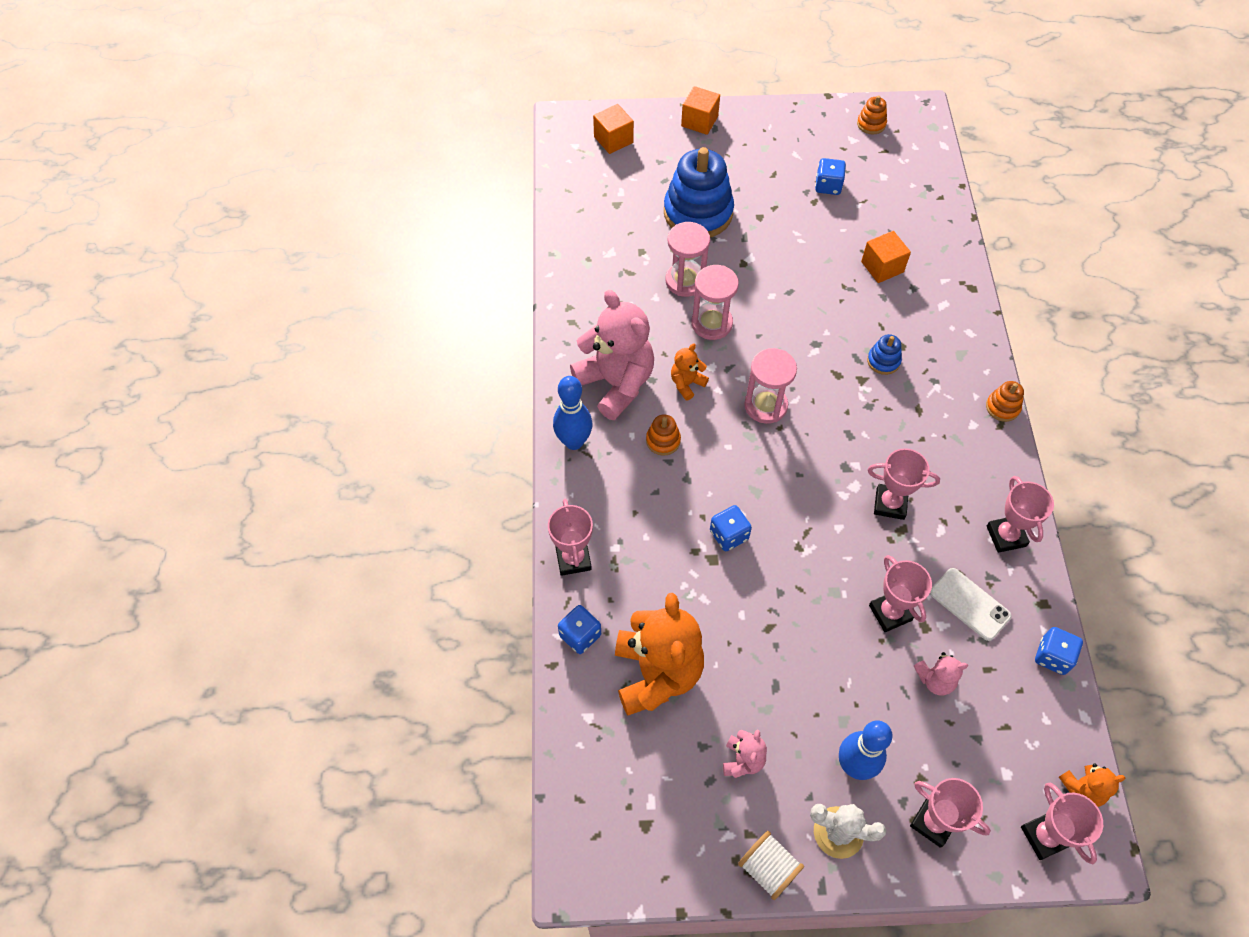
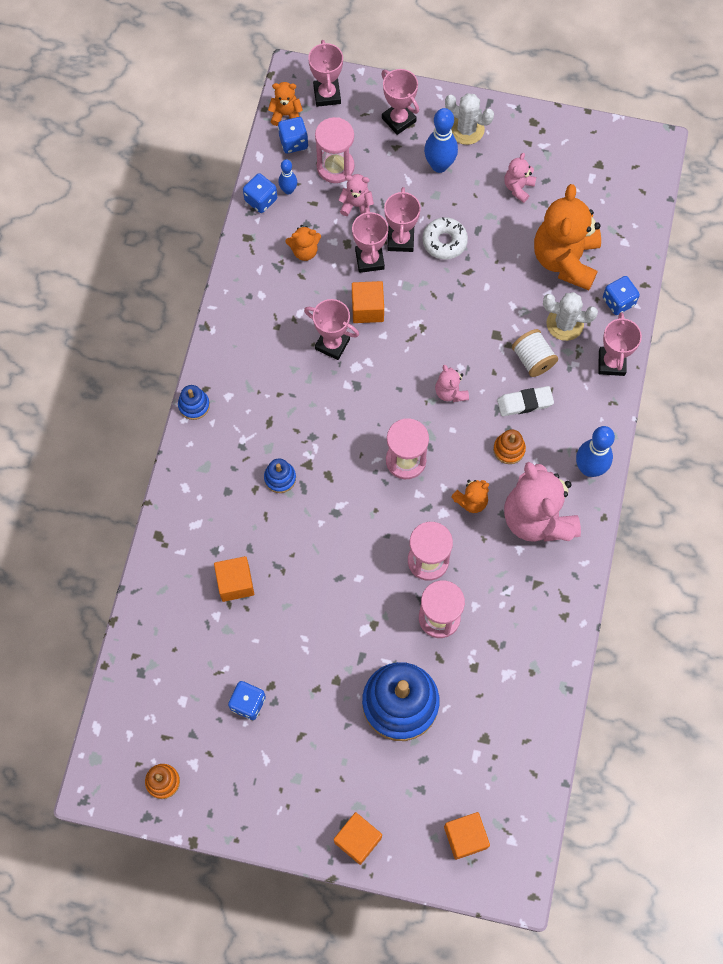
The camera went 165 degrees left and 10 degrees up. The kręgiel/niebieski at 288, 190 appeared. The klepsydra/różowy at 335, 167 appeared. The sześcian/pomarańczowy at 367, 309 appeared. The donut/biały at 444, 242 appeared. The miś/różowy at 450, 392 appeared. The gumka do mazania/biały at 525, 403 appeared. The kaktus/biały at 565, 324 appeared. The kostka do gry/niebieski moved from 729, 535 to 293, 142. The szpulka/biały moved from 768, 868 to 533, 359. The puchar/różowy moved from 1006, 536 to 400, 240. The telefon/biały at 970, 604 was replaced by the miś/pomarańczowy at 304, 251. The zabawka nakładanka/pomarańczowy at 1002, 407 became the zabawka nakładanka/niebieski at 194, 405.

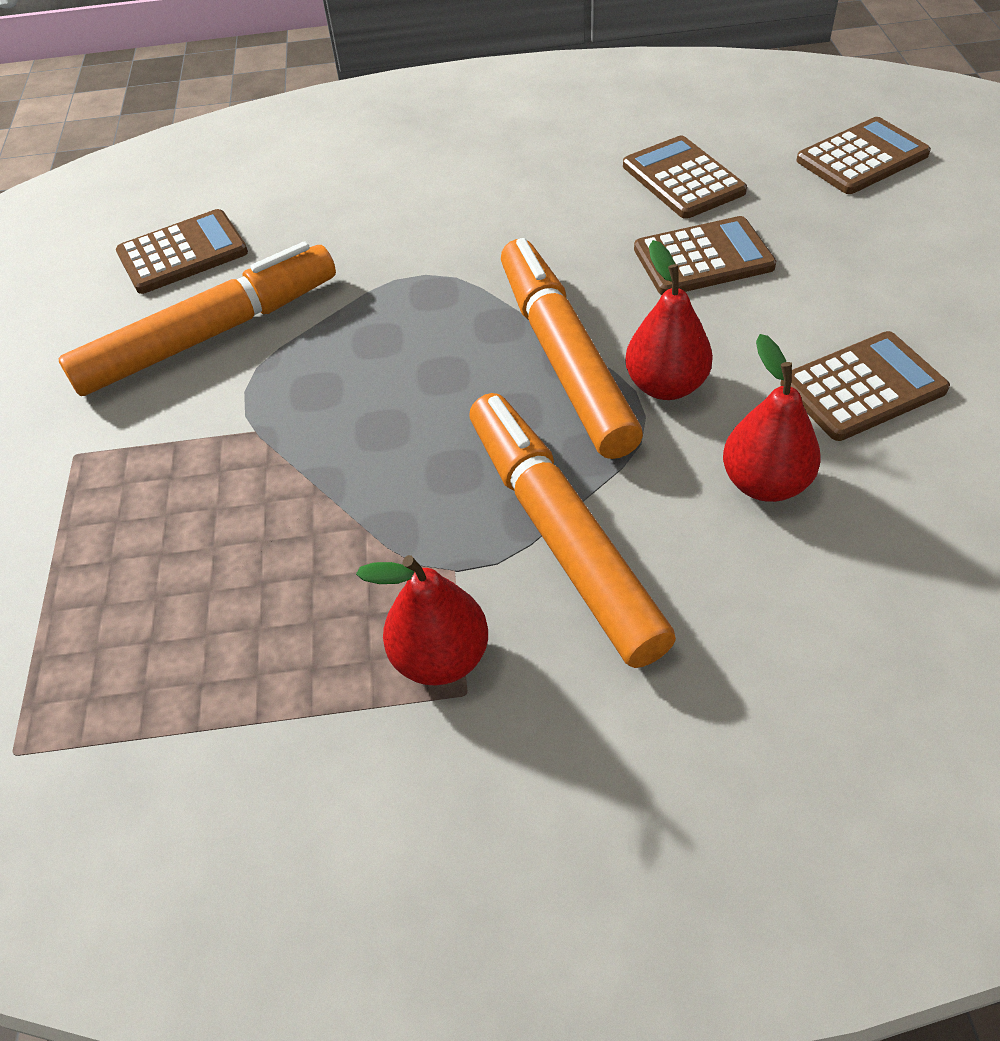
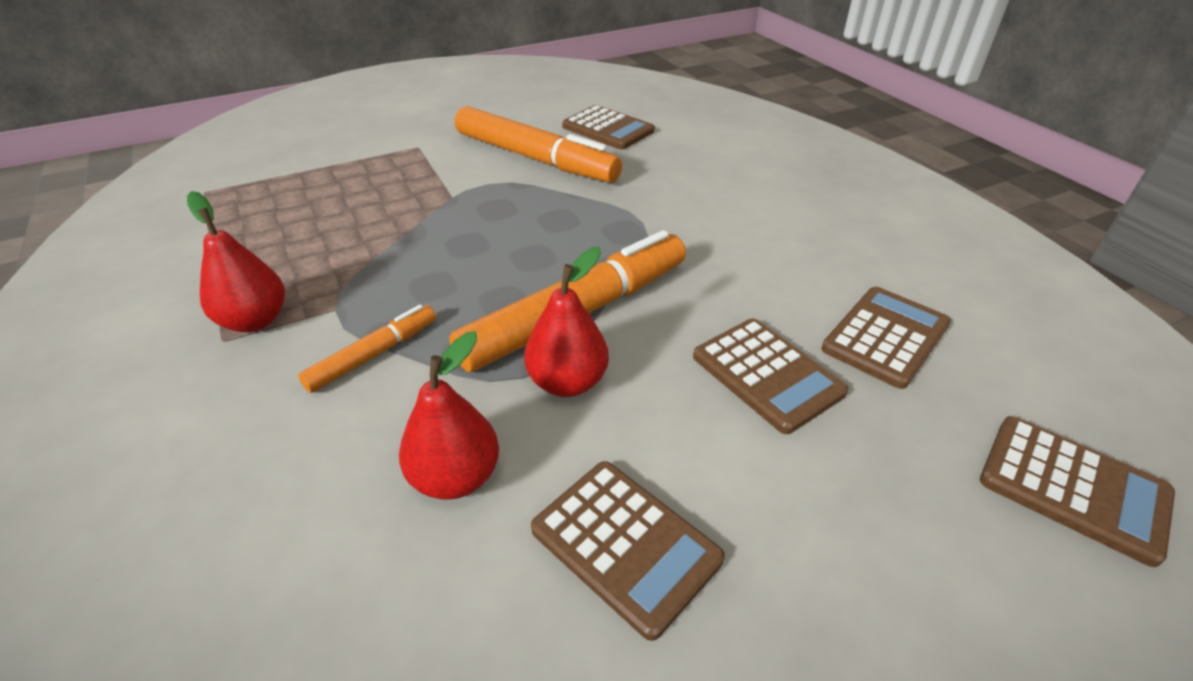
The camera went 65 degrees right and 10 degrees down. The flamaster/pomarańczowy at 562, 535 changed to 0.51 times the size.

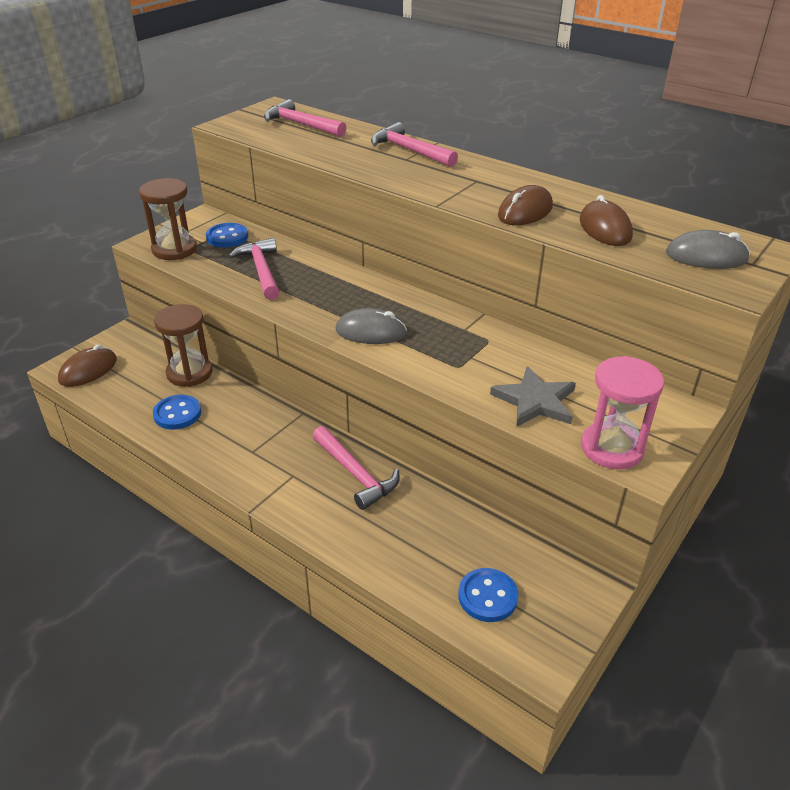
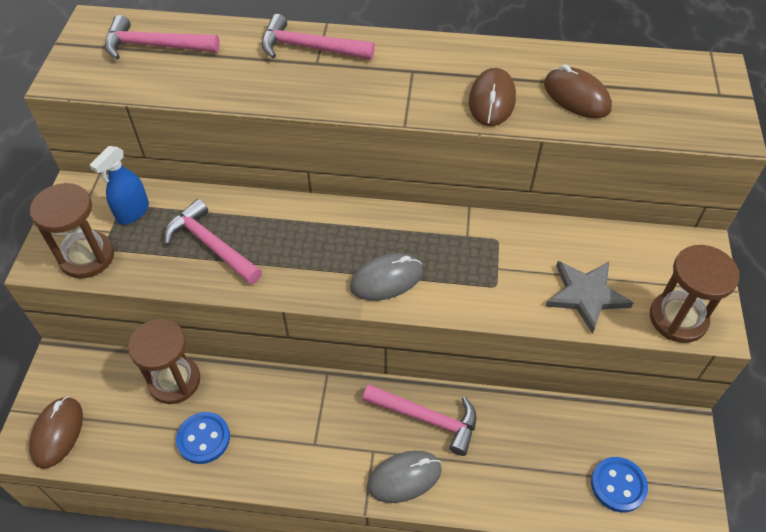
The camera went 30 degrees left and 15 degrees up. The myszka/szary moved from 706, 257 to 404, 477. The guzik/niebieski at 227, 237 was replaced by the spryskiwacz/niebieski at 133, 212. The klepsydra/różowy at 612, 448 became the klepsydra/brązowy at 678, 318.

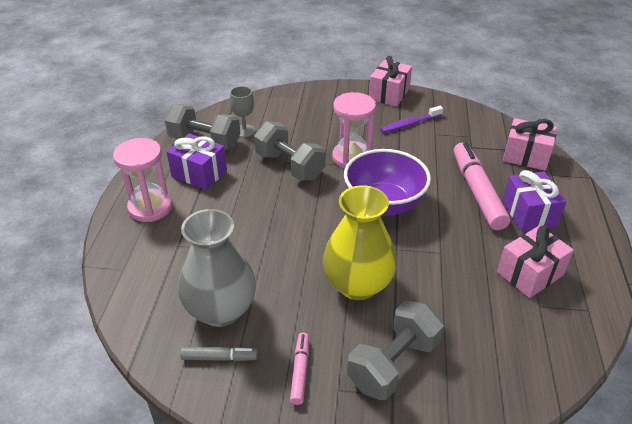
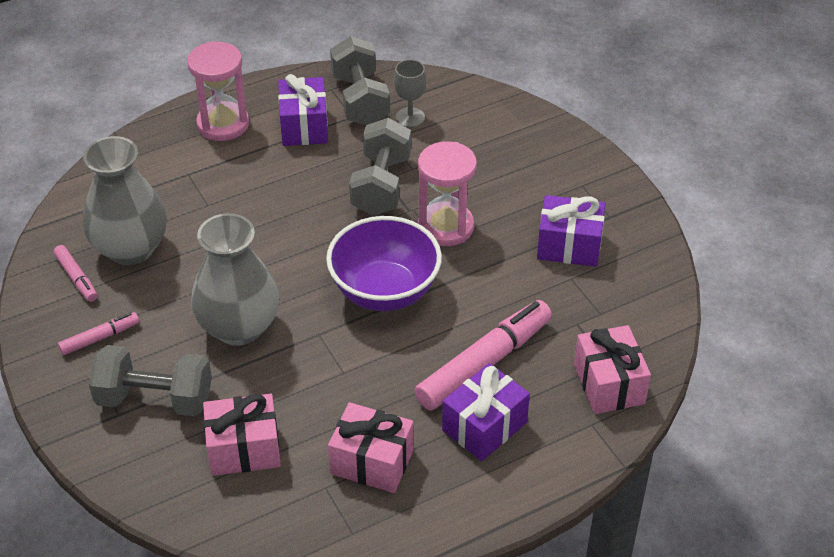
The camera went 55 degrees right and 5 degrees up. The prezent/różowy moved from 389, 94 to 244, 449. The szczoteczka do zębów/fioletowy at 409, 124 was replaced by the prezent/fioletowy at 569, 246. The flamaster/szary at 219, 358 became the flamaster/różowy at 76, 278. The wazon/żółty at 357, 285 became the wazon/szary at 239, 327.

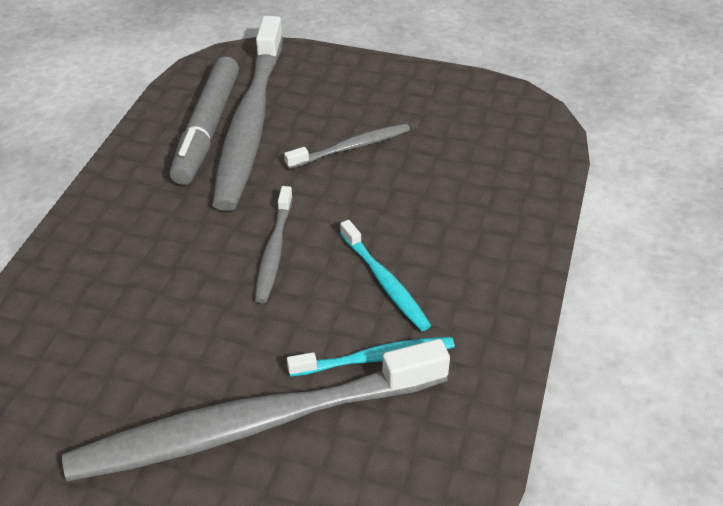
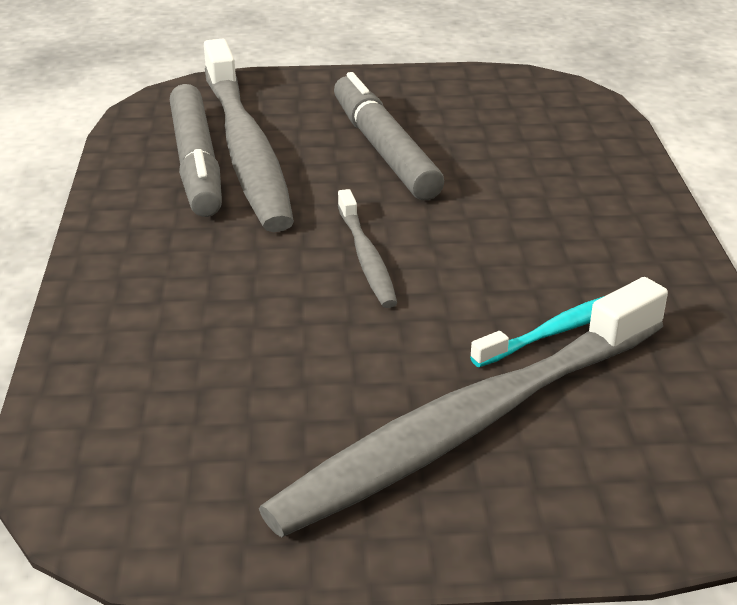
The camera went 20 degrees left and 10 degrees down. The szczoteczka do zębów/turkusowy at 385, 282 disappeared. The szczoteczka do zębów/szary at 351, 147 was replaced by the flamaster/szary at 383, 150.

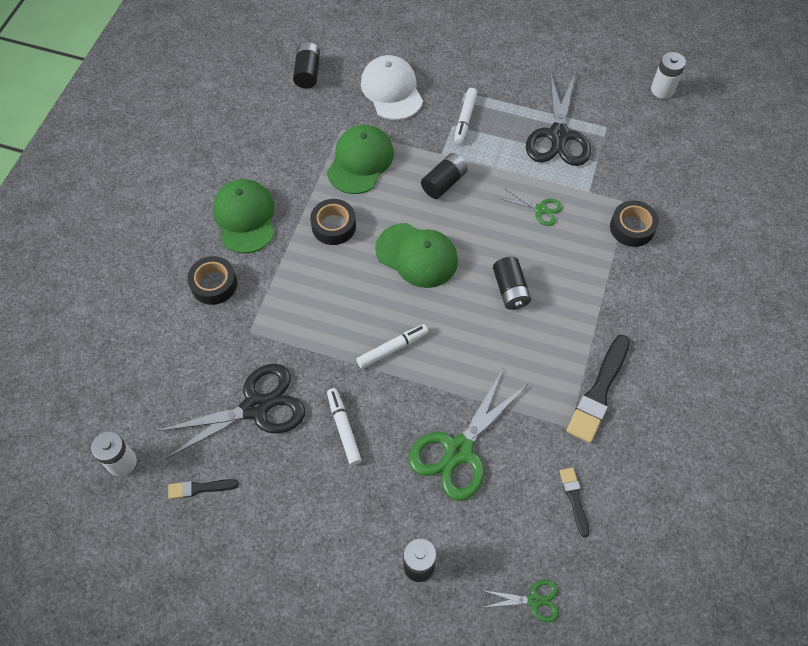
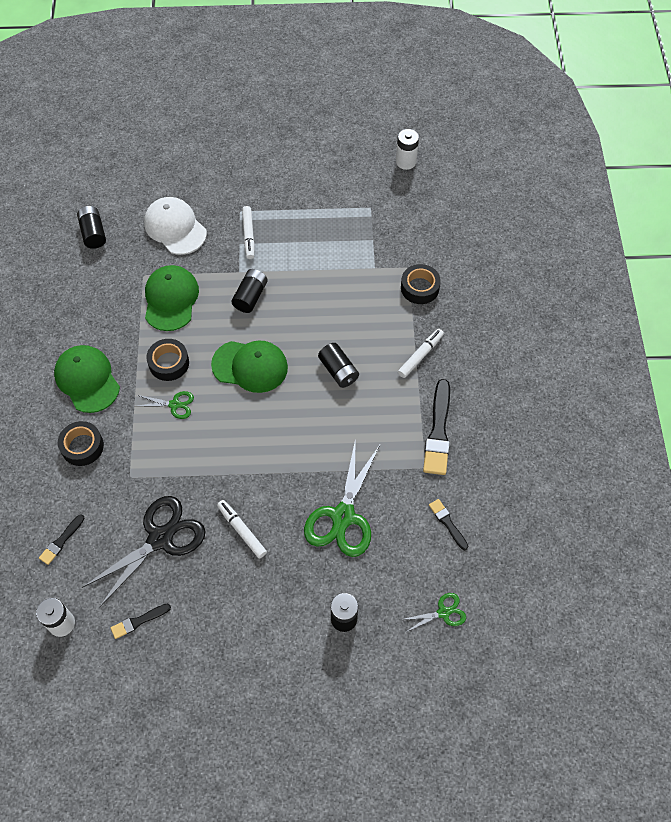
The camera went 20 degrees left and 0 degrees up. The nożyczki/czarny at 558, 135 disappeared. The pędzel/czarny at 61, 541 appeared. The flamaster/biały moved from 392, 349 to 420, 356. The nożyczki/zielony moved from 540, 209 to 174, 404.

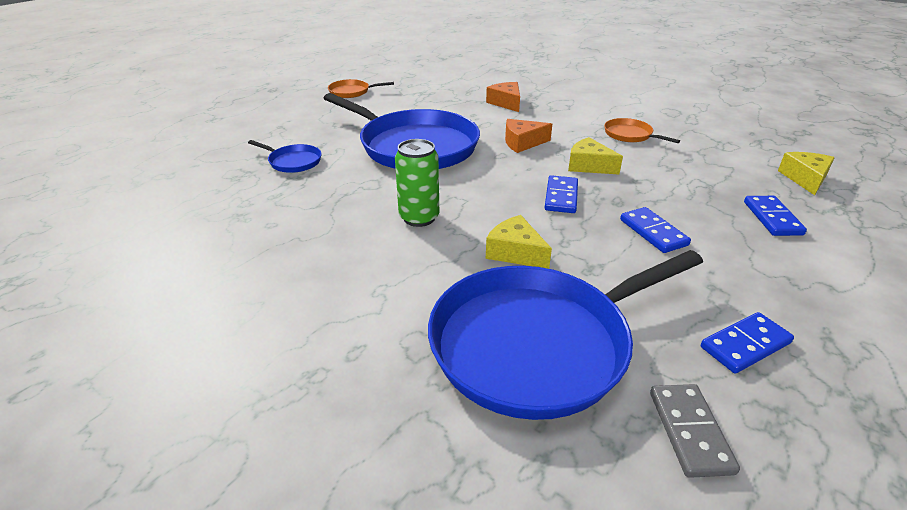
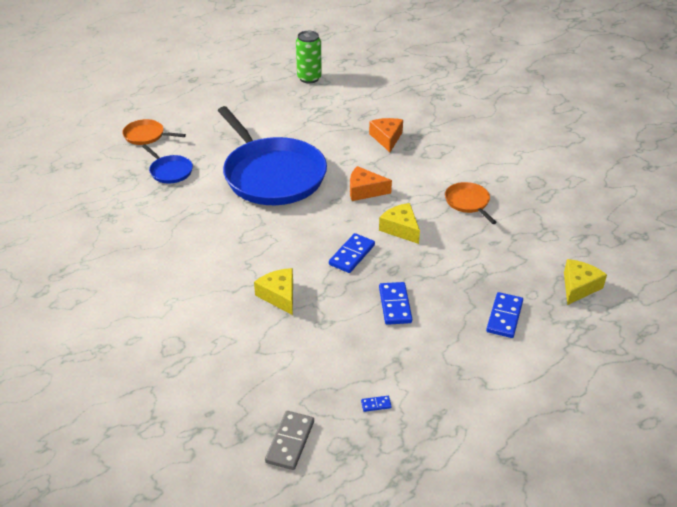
The camera went 20 degrees right and 5 degrees up. The patelnia/niebieski at 538, 343 disappeared. The patelnia/pomarańczowy moved from 351, 92 to 146, 135. The puszka/zielony moved from 419, 218 to 309, 78. The kostka domina/niebieski at 745, 345 changed to 0.48 times the size.

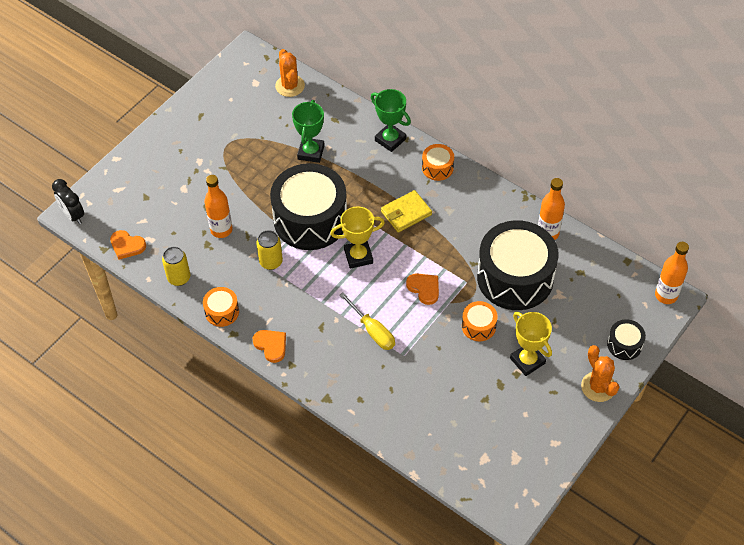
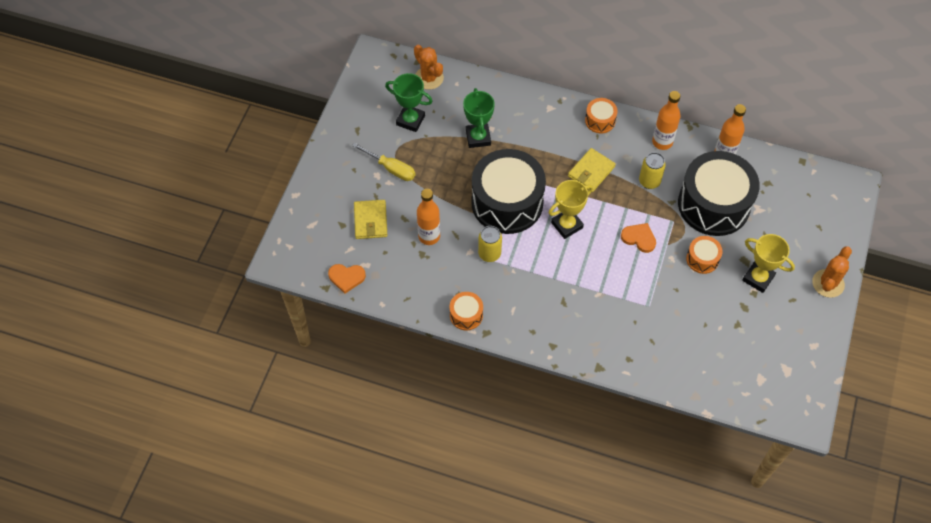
The camera went 20 degrees left and 5 degrees up. The budzik/czarny at 73, 215 disappeared. The serce/pomarańczowy at 271, 345 disappeared. The bęben/czarny at 624, 344 disappeared. The portfel/żółty at 370, 221 appeared. The puszka/żółty moved from 179, 278 to 649, 181. The śrubokręt/żółty moved from 373, 331 to 391, 169. The puchar/zielony moved from 390, 140 to 410, 120. The butelka/pomarańczowy moved from 666, 295 to 662, 142. The kaktus/pomarańczowy at 598, 387 turned 75 degrees clockwise.

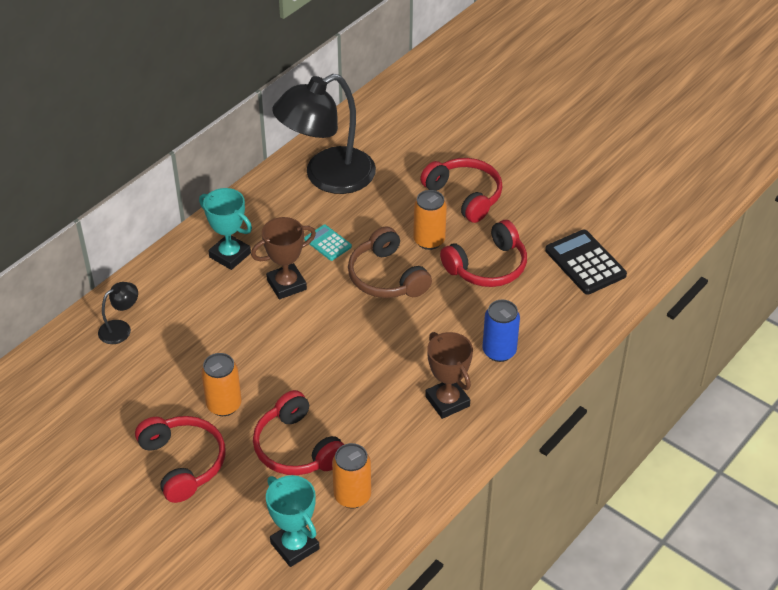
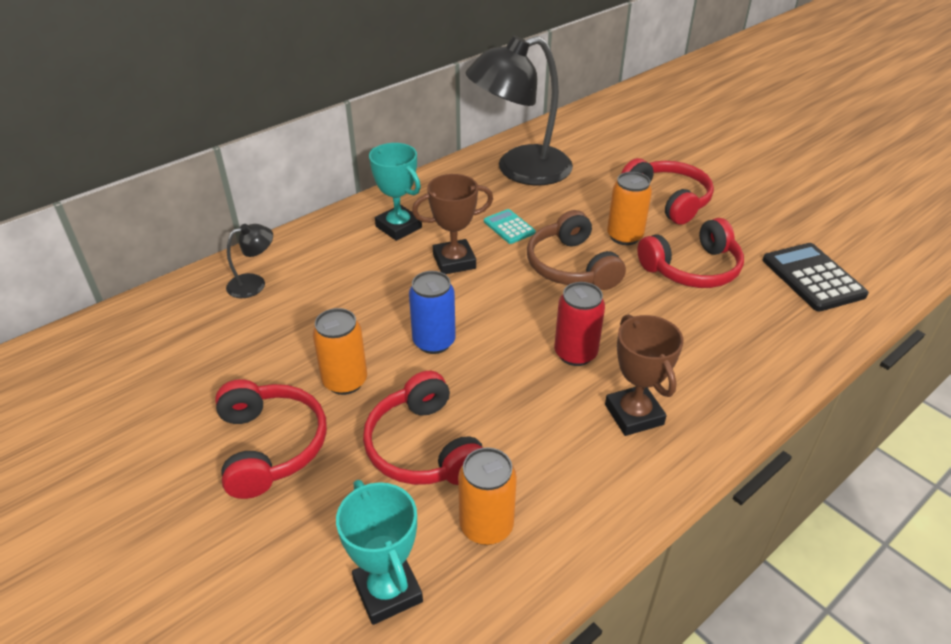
The camera went 10 degrees right and 5 degrees down. The puszka/czerwony at 575, 353 appeared. The puszka/niebieski moved from 499, 351 to 434, 342.

